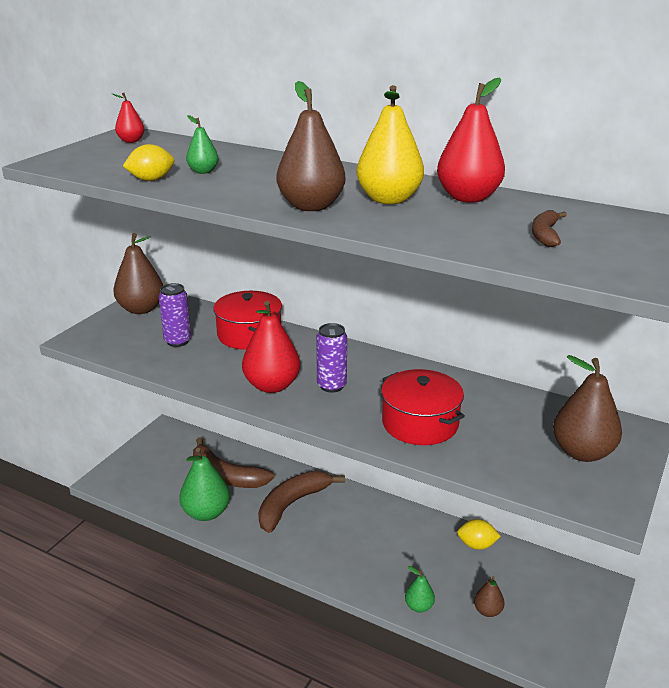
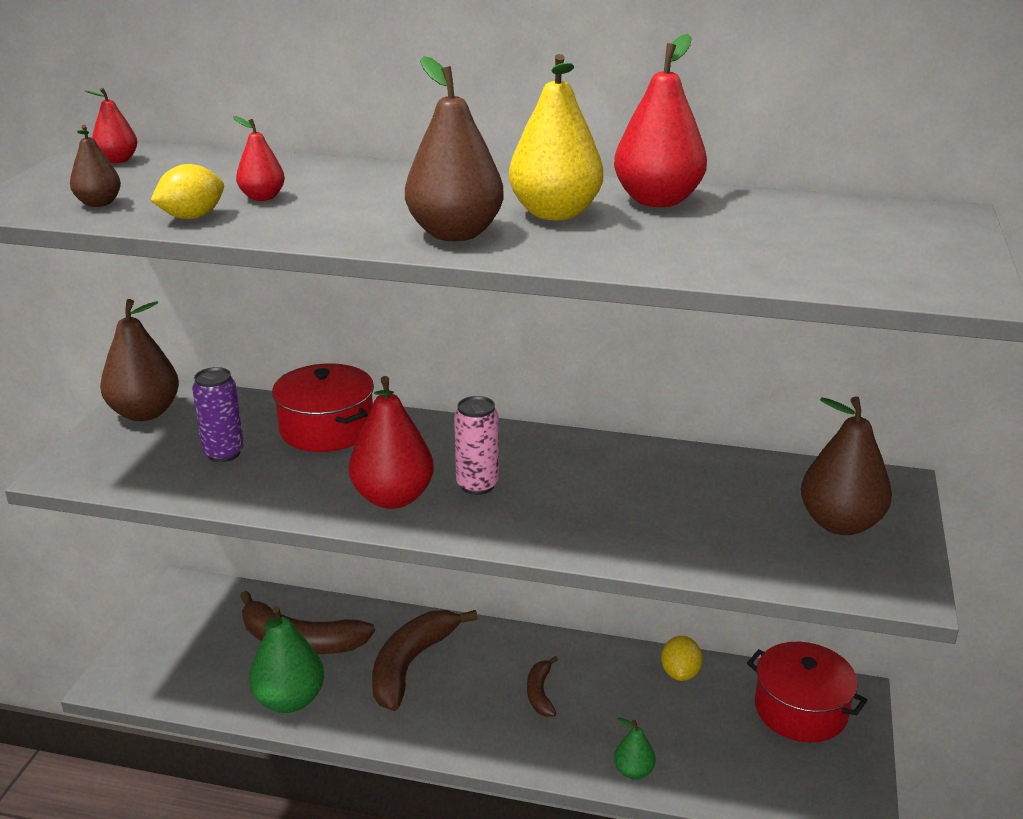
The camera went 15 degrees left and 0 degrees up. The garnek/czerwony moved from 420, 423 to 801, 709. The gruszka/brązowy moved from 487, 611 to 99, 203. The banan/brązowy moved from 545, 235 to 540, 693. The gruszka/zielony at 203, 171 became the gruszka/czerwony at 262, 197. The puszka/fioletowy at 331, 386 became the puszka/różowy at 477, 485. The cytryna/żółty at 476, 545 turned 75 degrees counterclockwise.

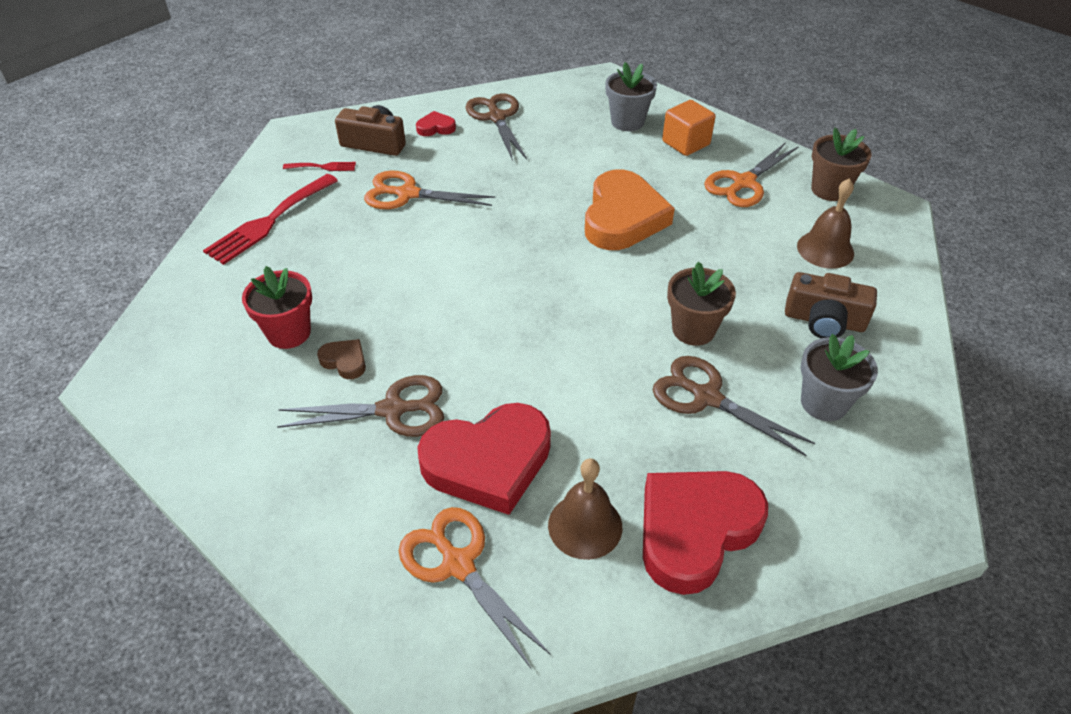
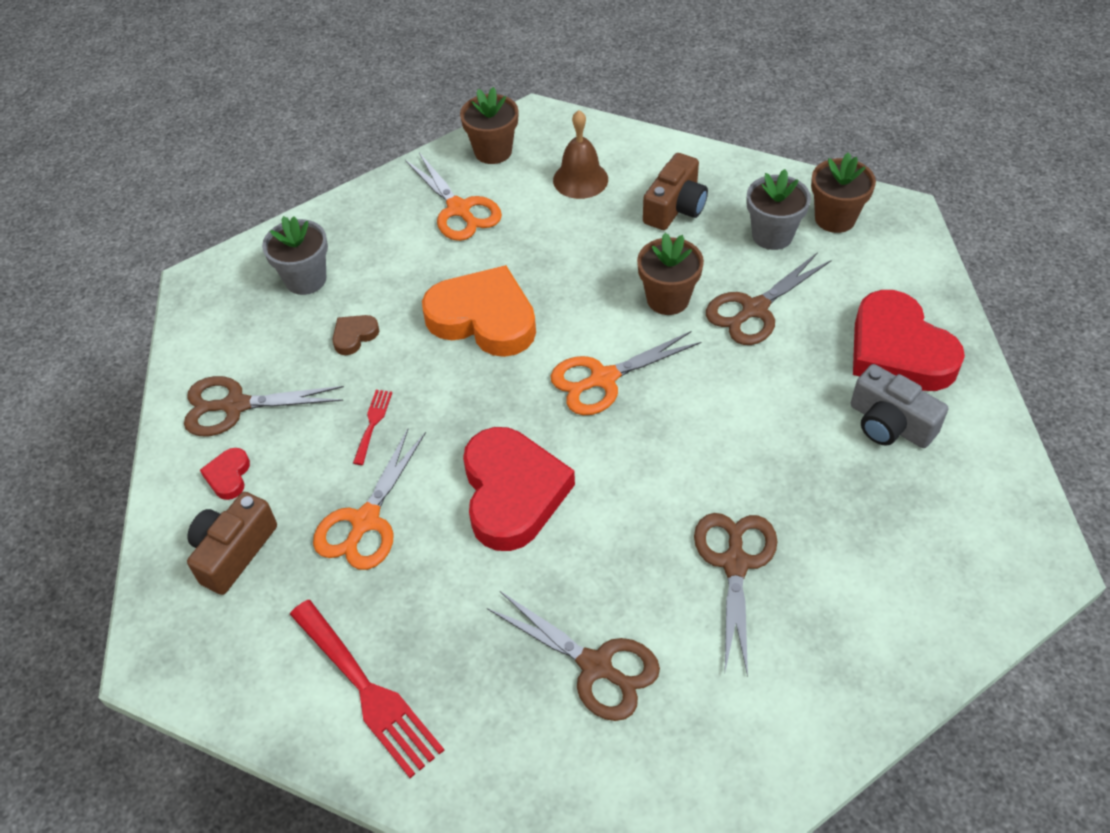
The camera went 75 degrees left and 5 degrees up. The sześcian/pomarańczowy at 686, 143 disappeared. The doniczka/brązowy at 835, 218 appeared. The widelec/czerwony moved from 323, 167 to 373, 423. The serce/brązowy moved from 345, 361 to 354, 336. The nożyczki/pomarańczowy moved from 458, 564 to 603, 379. The serce/czerwony moved from 488, 462 to 512, 493. The doniczka/czerwony at 289, 333 was replaced by the nożyczki/brązowy at 596, 666. The dzwonek/brązowy at 585, 526 was replaced by the aparat fotograficzny/szary at 890, 424.

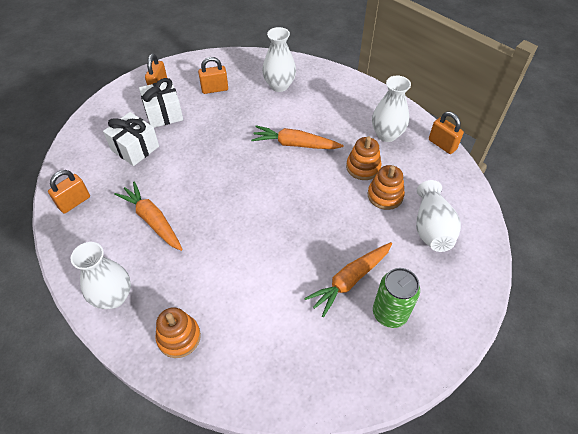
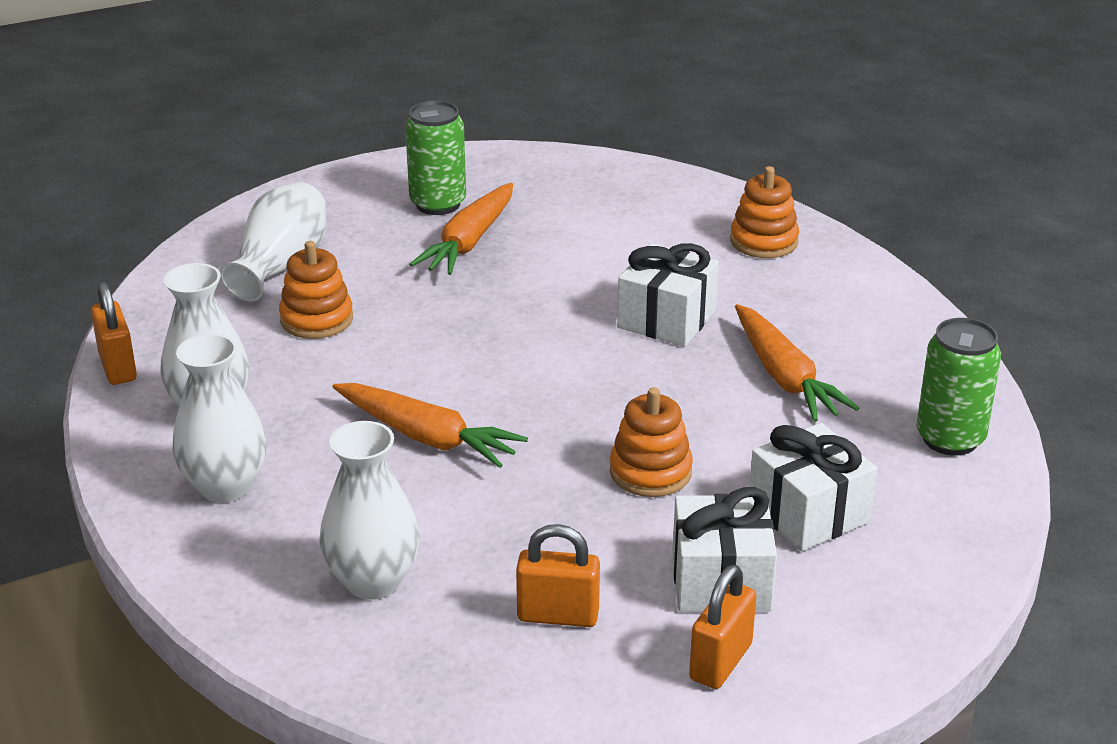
The camera went 160 degrees left and 20 degrees down. The prezent/biały at 666, 319 appeared. The wazon/biały moved from 113, 297 to 225, 486. The zabawka nakładanka/pomarańczowy moved from 363, 167 to 650, 472. The kłódka/pomarańczowy at 74, 202 was replaced by the puszka/zielony at 950, 439. The marchewka/pomarańczowy at 350, 280 turned 135 degrees clockwise.

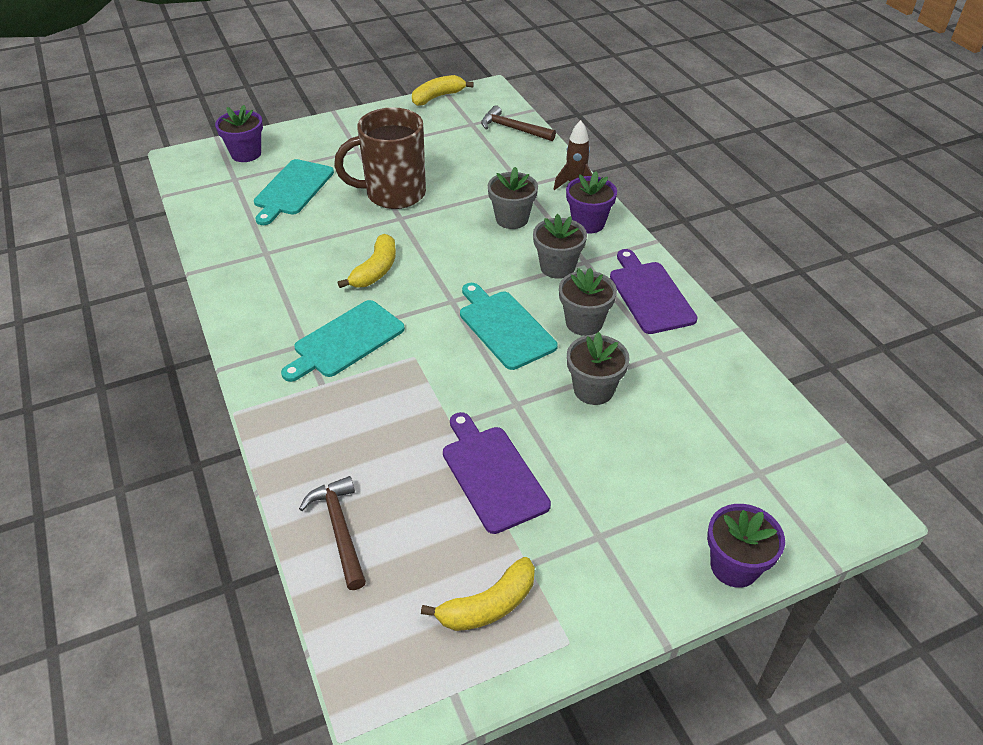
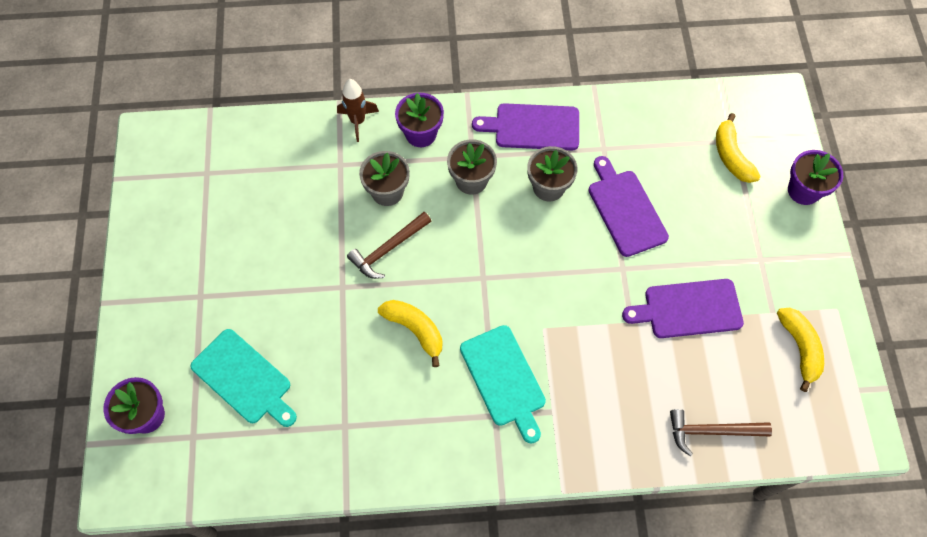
The camera went 70 degrees left and 20 degrees up. The kubek/brązowy at 393, 194 disappeared. The deska do krojenia/turkusowy at 504, 327 disappeared. The banan/żółty moved from 437, 97 to 731, 156. The młotek/brązowy moved from 513, 129 to 388, 249. The doniczka/szary at 593, 390 was replaced by the deska do krojenia/fioletowy at 625, 209.

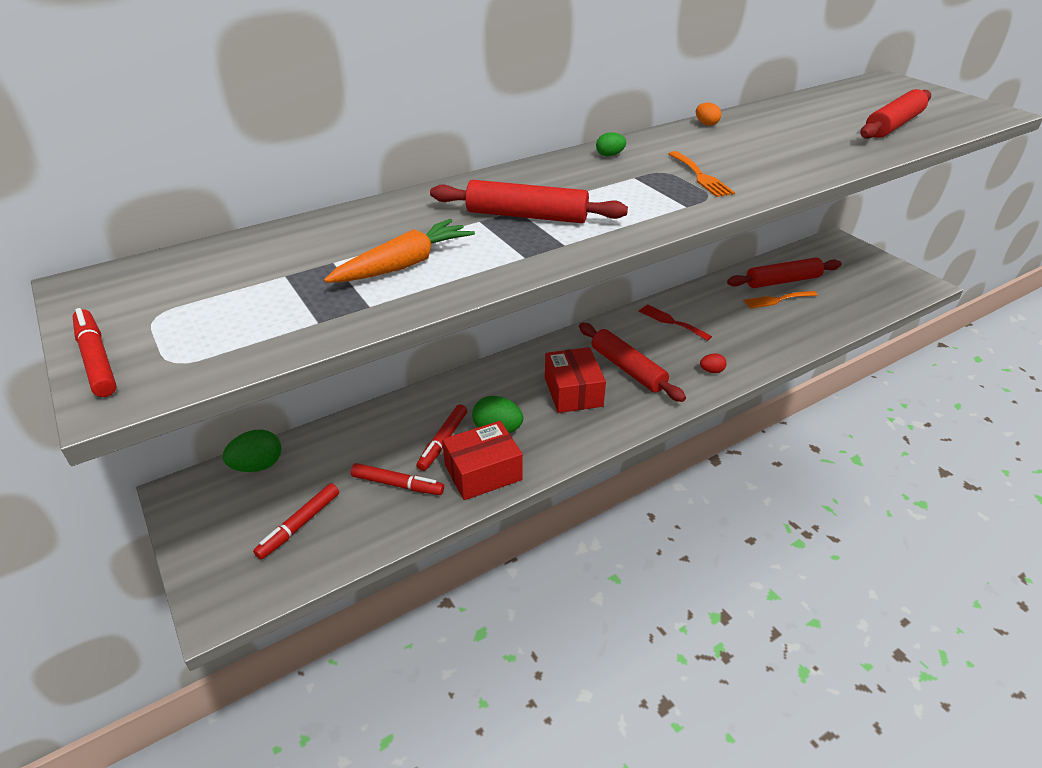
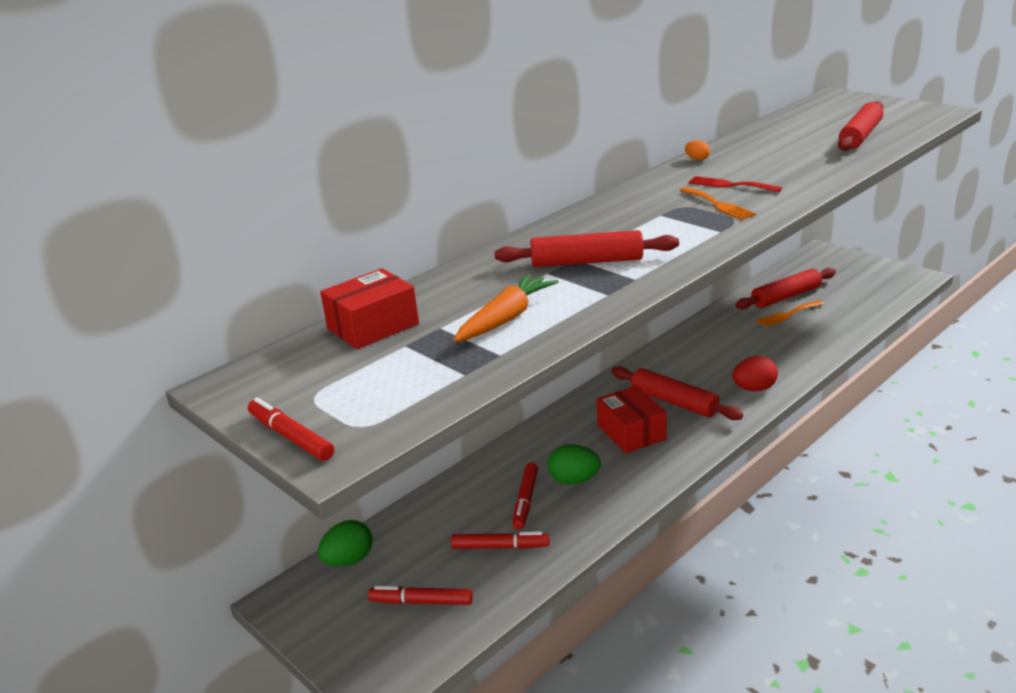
The camera went 10 degrees left and 10 degrees down. The jajko/zielony at 609, 155 disappeared. The pudełko/czerwony moved from 483, 472 to 373, 326. The widelec/czerwony moved from 671, 321 to 730, 185. The flamaster/czerwony at 299, 525 turned 75 degrees clockwise. The jajko/czerwony at 711, 371 changed to 1.78 times the size.

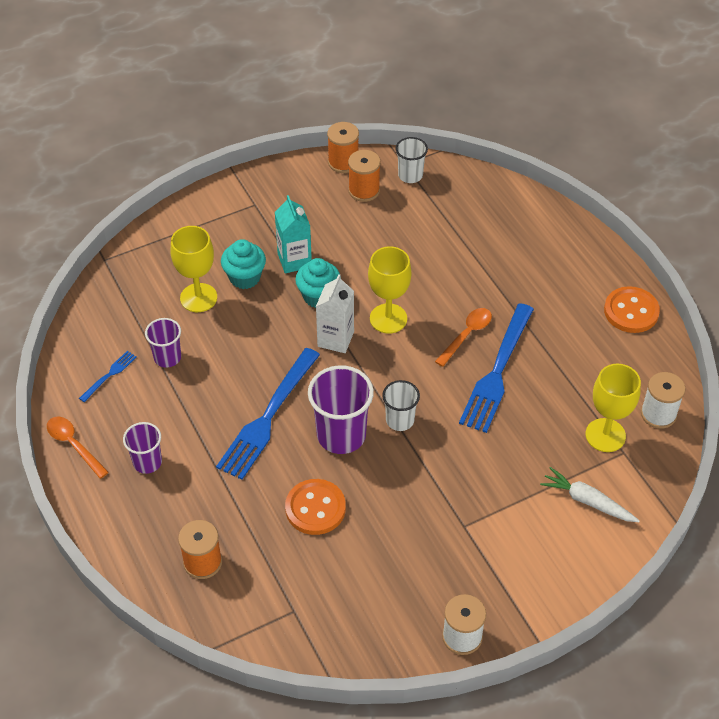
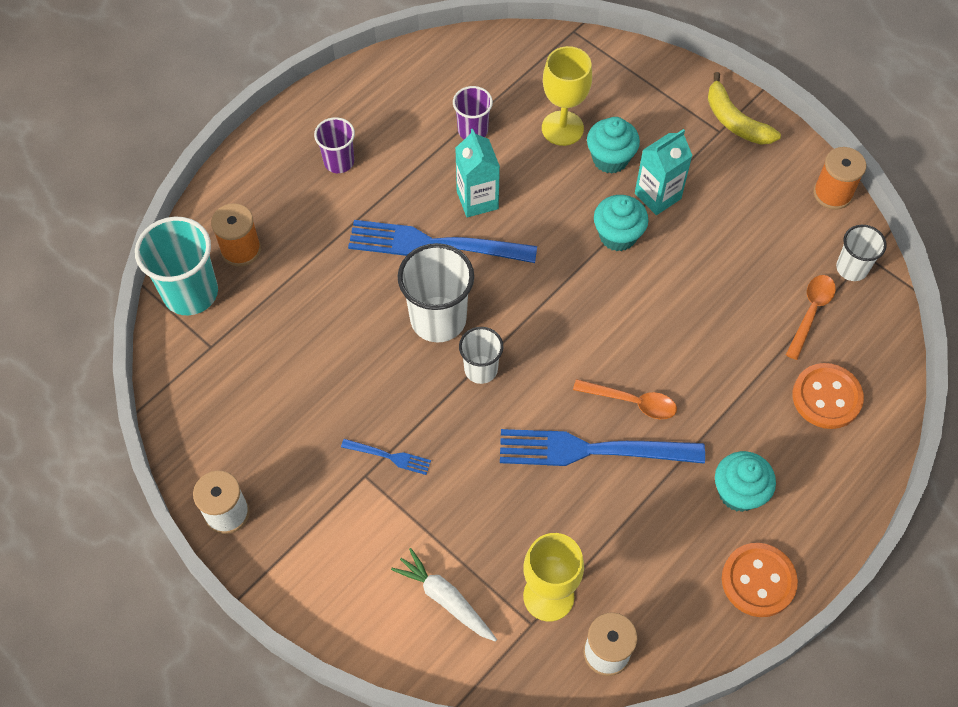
The camera went 70 degrees right and 10 degrees up. The karton mleka/biały at 335, 339 disappeared. The szpulka/pomarańczowy at 364, 190 disappeared. The kielich/żółty at 388, 318 disappeared. The szklanka/turkusowy at 190, 293 appeared. The karton mleka/turkusowy at 477, 200 appeared. The banan/żółty at 735, 121 appeared. The muffinka/turkusowy at 738, 492 appeared. The łyżka/pomarańczowy moved from 73, 445 to 811, 312. The widelec/niebieski moved from 109, 375 to 389, 456. The guzik/pomarańczowy moved from 315, 508 to 826, 397. The szklanka/fioletowy at 341, 435 became the szklanka/biały at 438, 319. The marchewka/biały at 587, 501 turned 60 degrees counterclockwise.

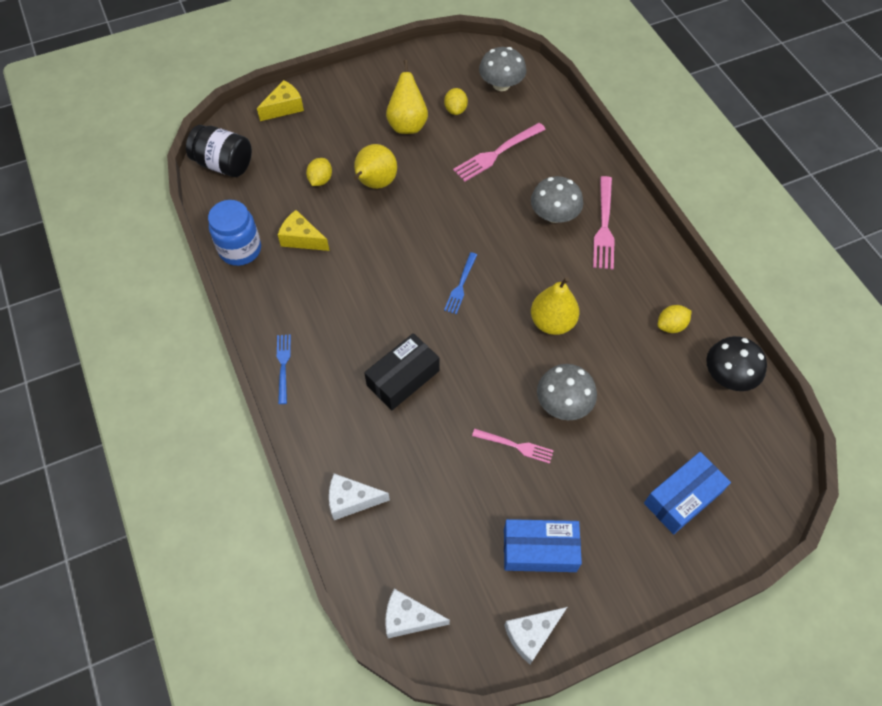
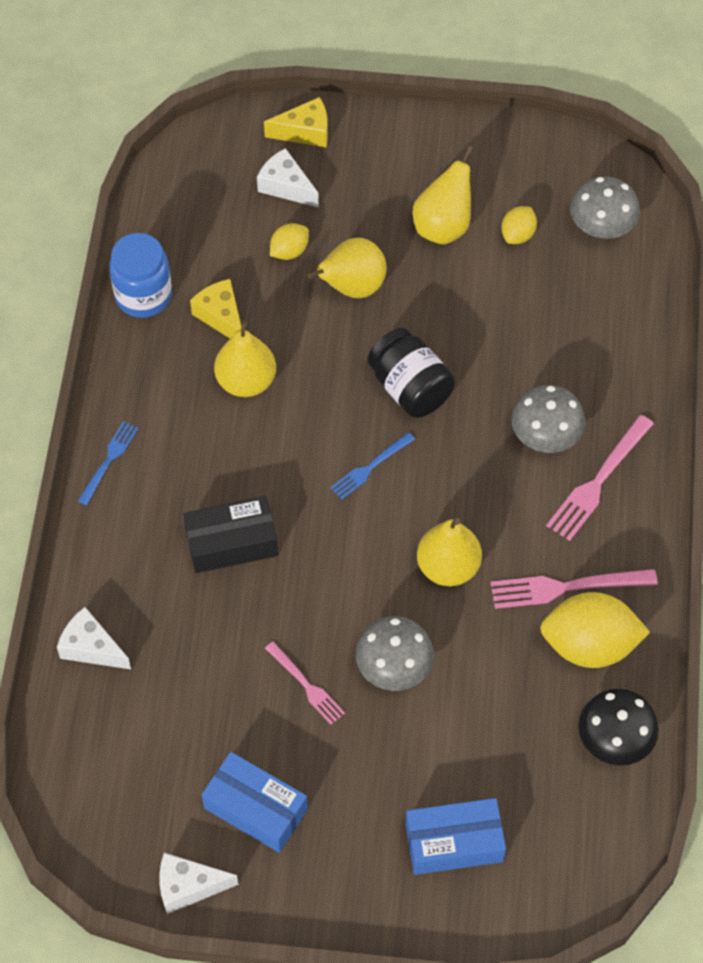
The camera went 30 degrees right and 0 degrees up. The gruszka/żółty at 246, 381 appeared. The słoik/czarny moved from 224, 164 to 410, 388. The ser/biały moved from 409, 618 to 286, 186. The widelec/różowy moved from 496, 153 to 566, 588. The cytryna/żółty at 671, 326 changed to 1.96 times the size.

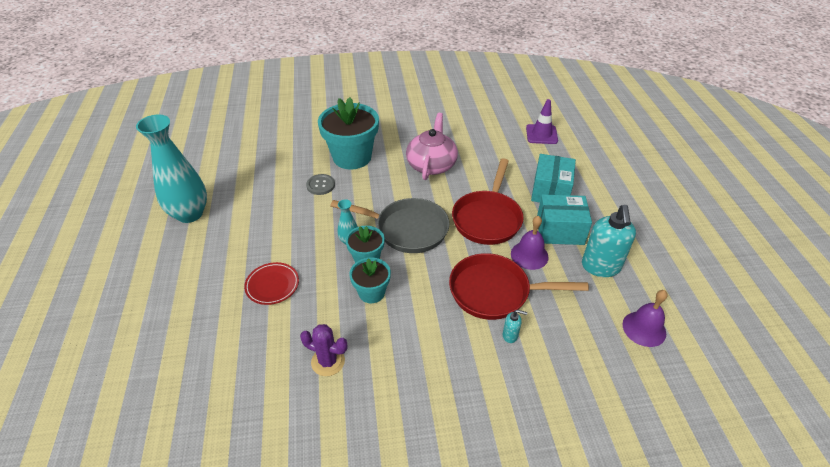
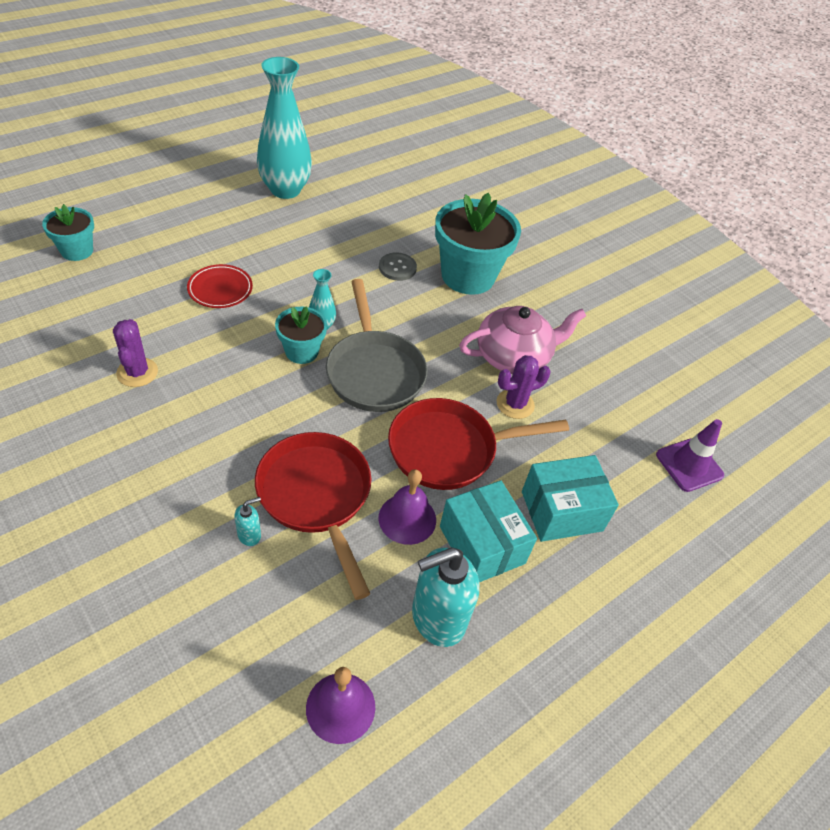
The camera went 55 degrees right and 5 degrees up. The kaktus/fioletowy at 515, 404 appeared. The doniczka/turkusowy moved from 371, 292 to 77, 251. The dozownik mydła/turkusowy at 510, 335 turned 105 degrees counterclockwise.

